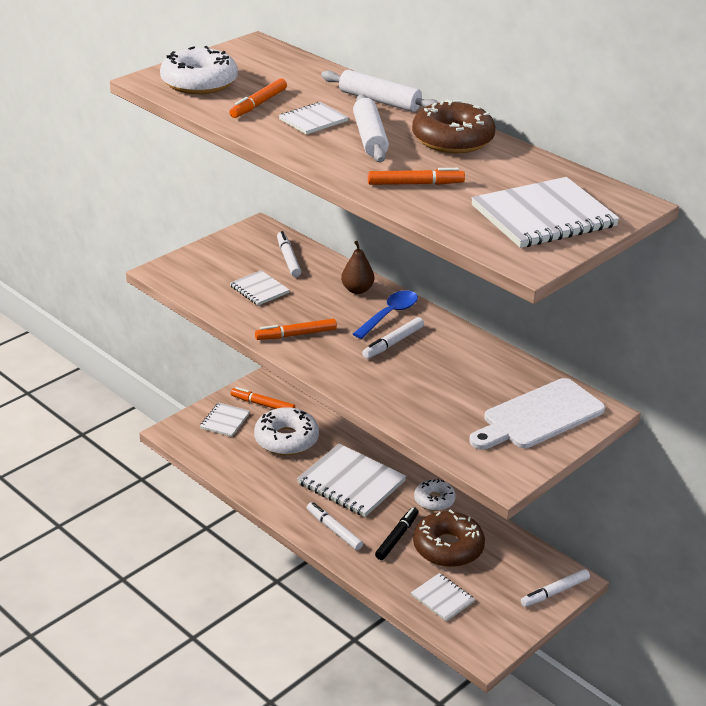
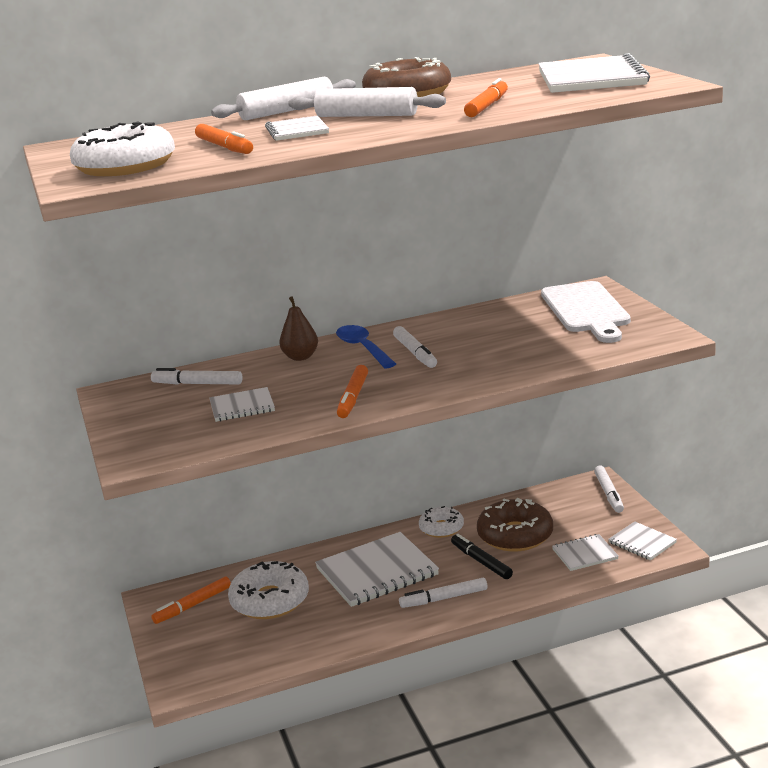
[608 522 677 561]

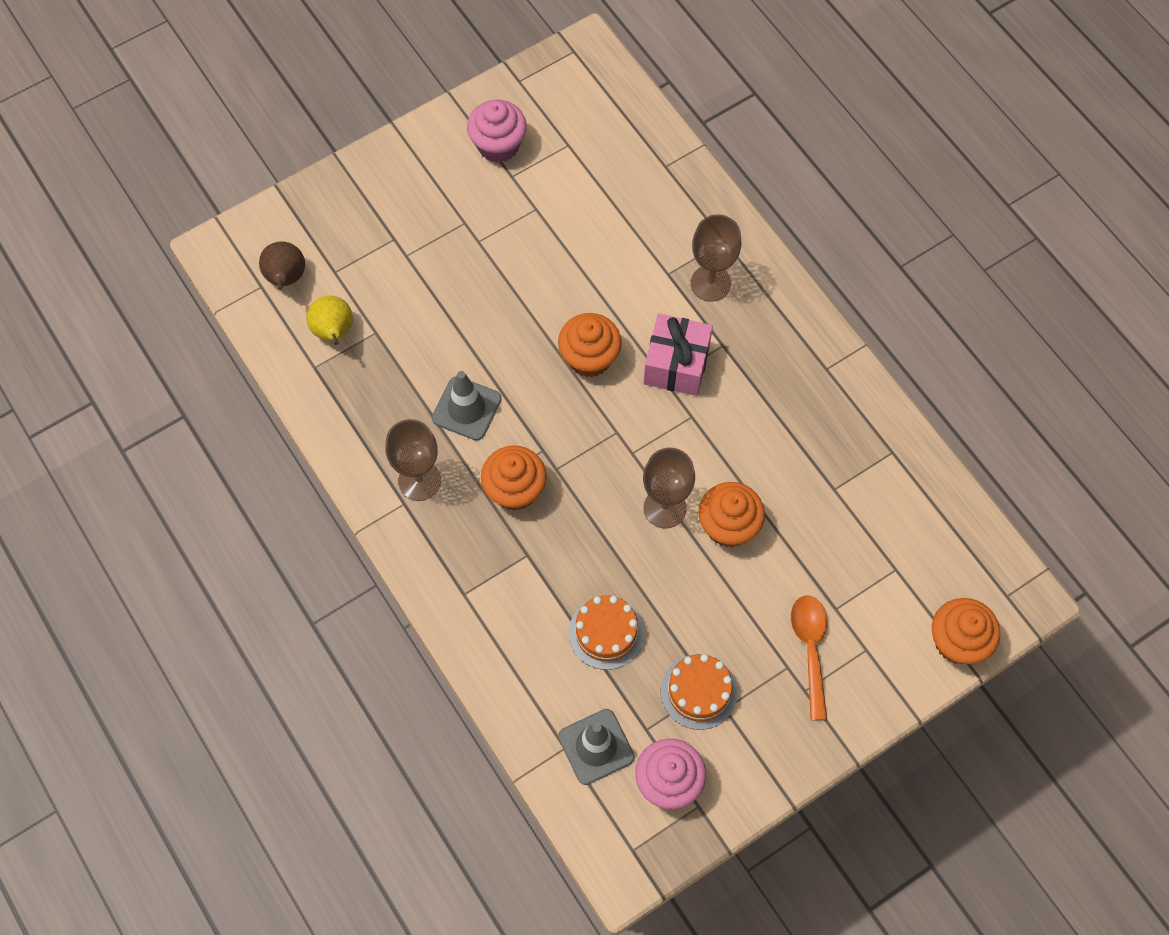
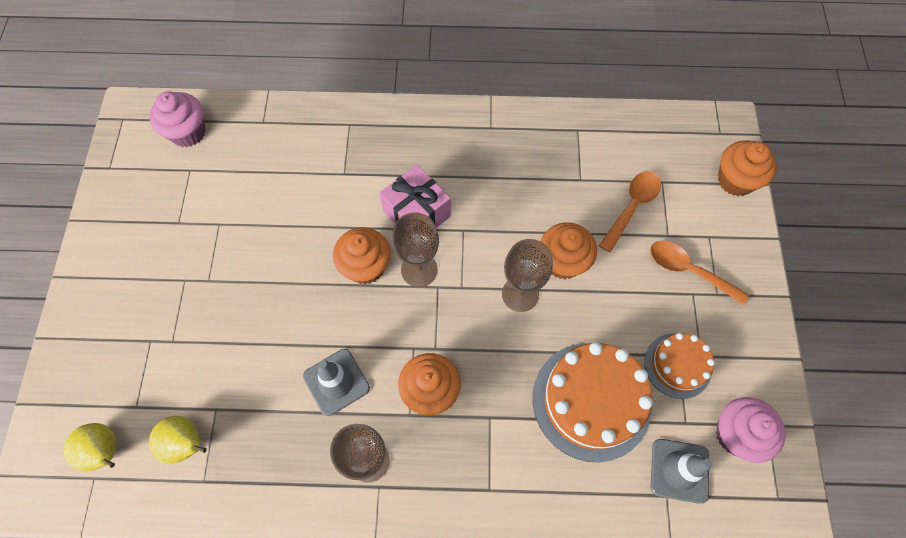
[149 91 206 147]
[392 212 439 287]
[63 423 116 471]
[533 342 653 462]
[599 171 661 253]

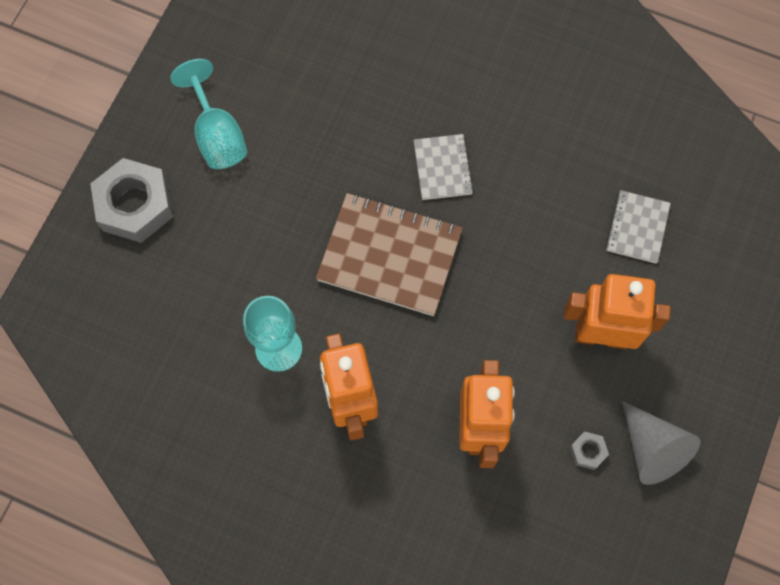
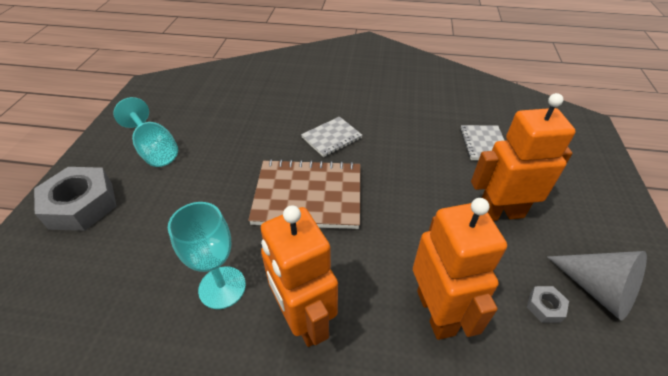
[301 116 363 157]

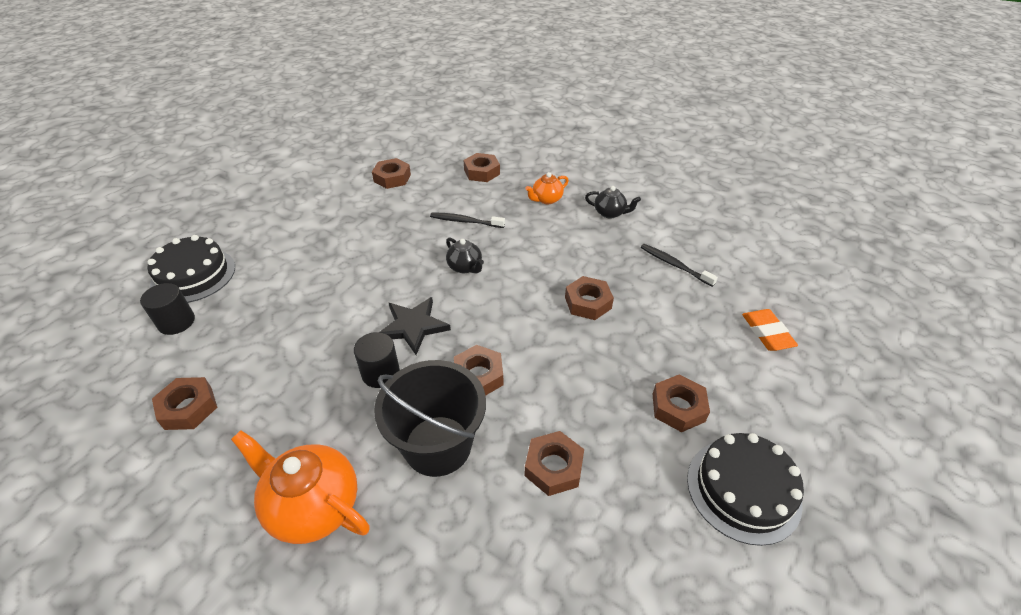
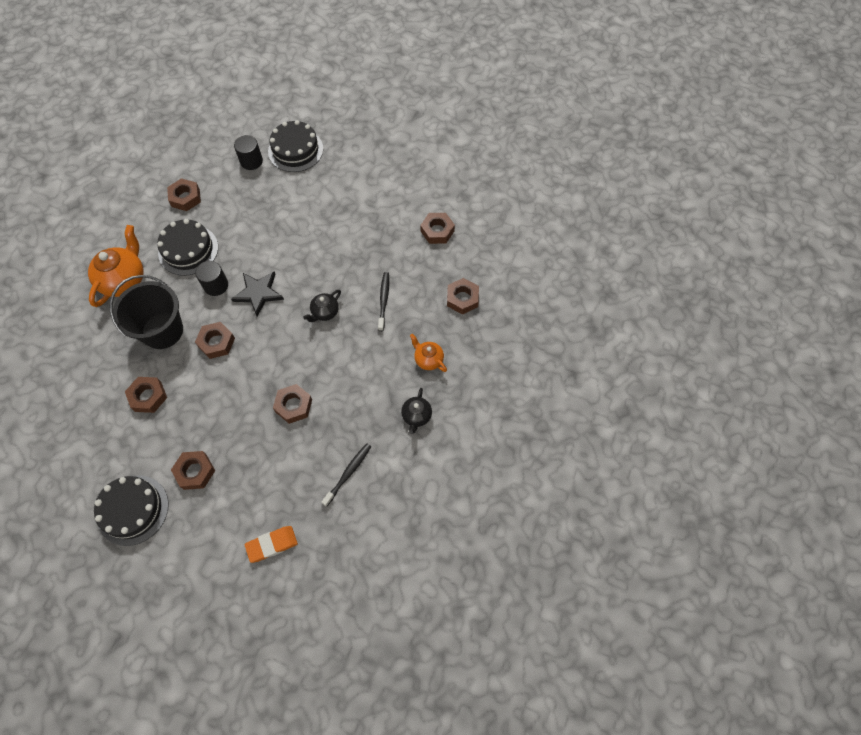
[157 219 218 276]

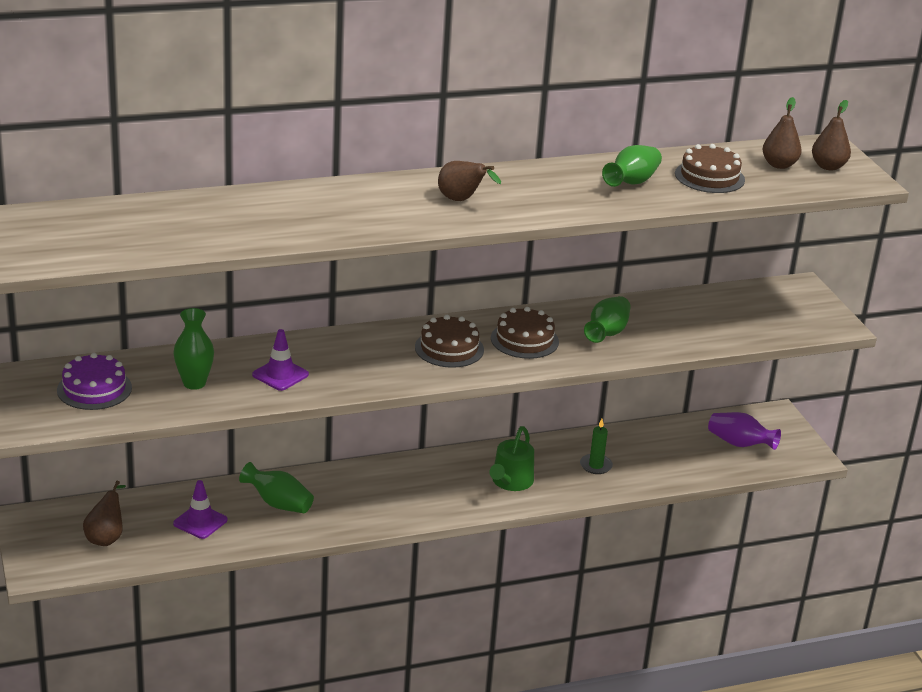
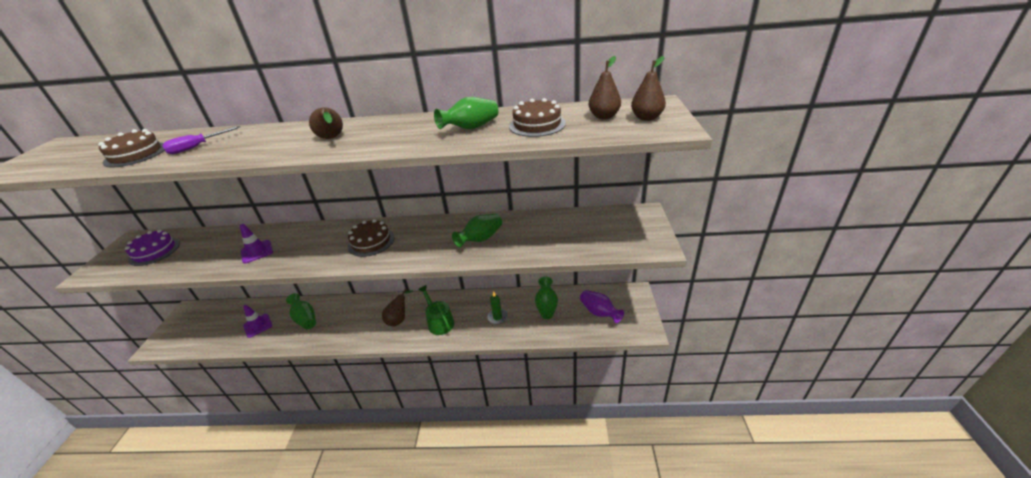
[98 129 165 168]
[535 277 558 319]
[418 285 454 335]
[382 289 413 327]
[162 126 240 154]

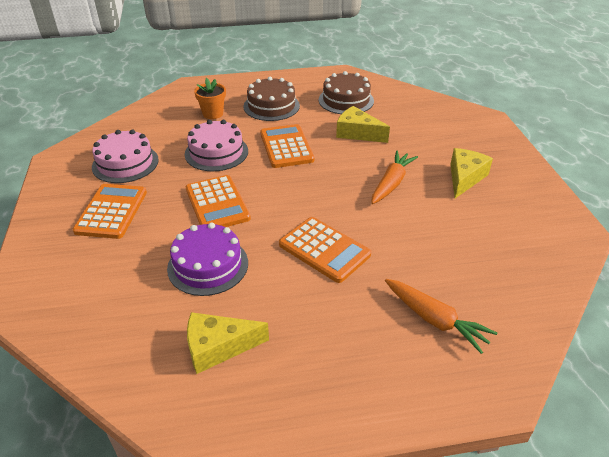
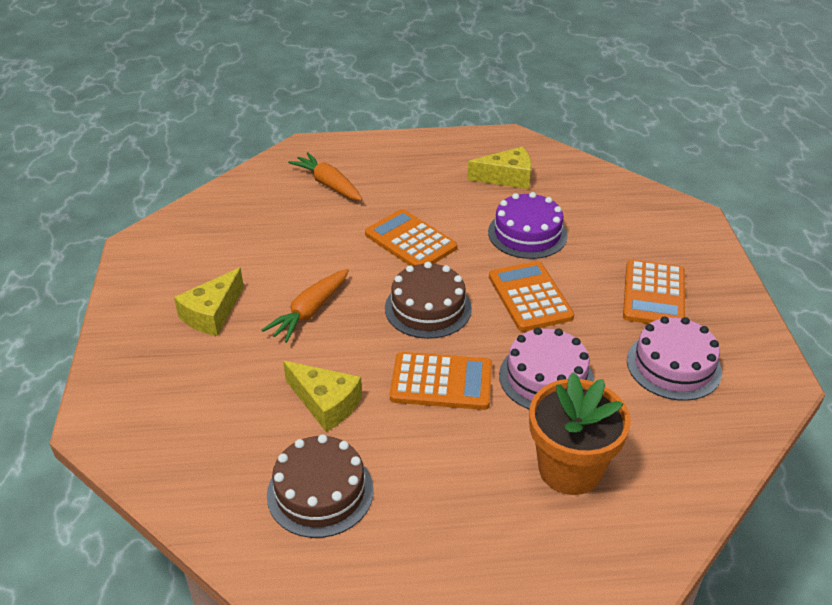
[385 262 472 339]
[529 372 631 495]
[390 352 492 410]

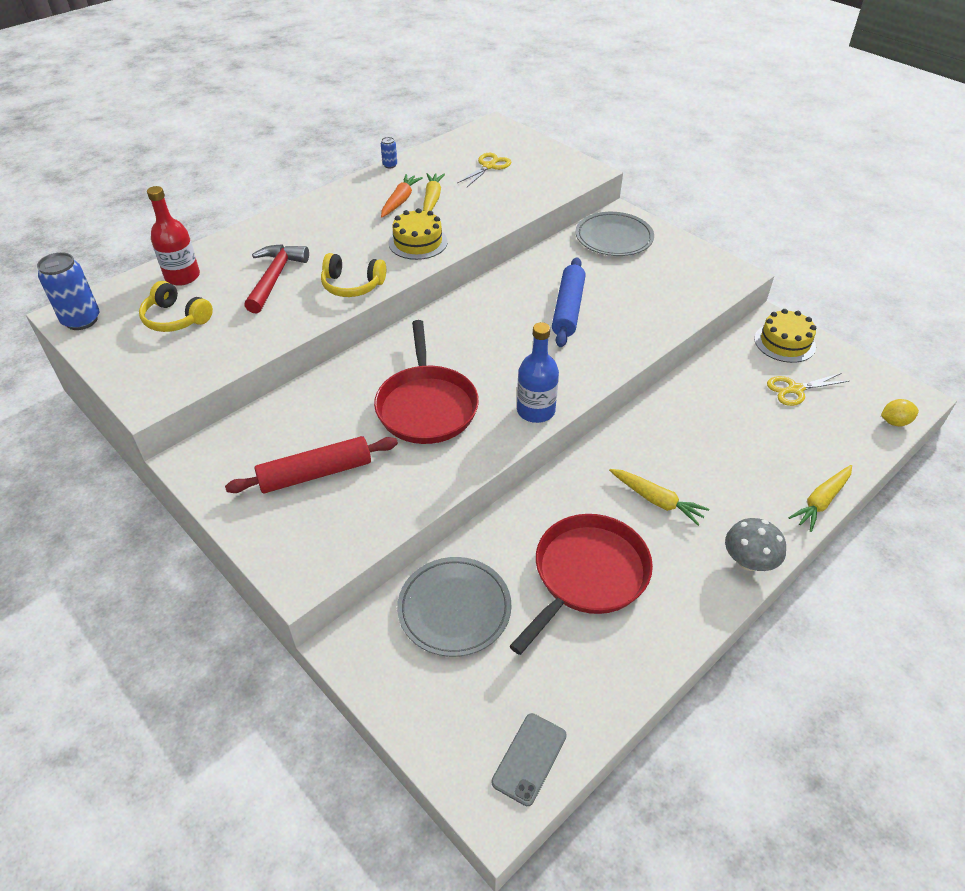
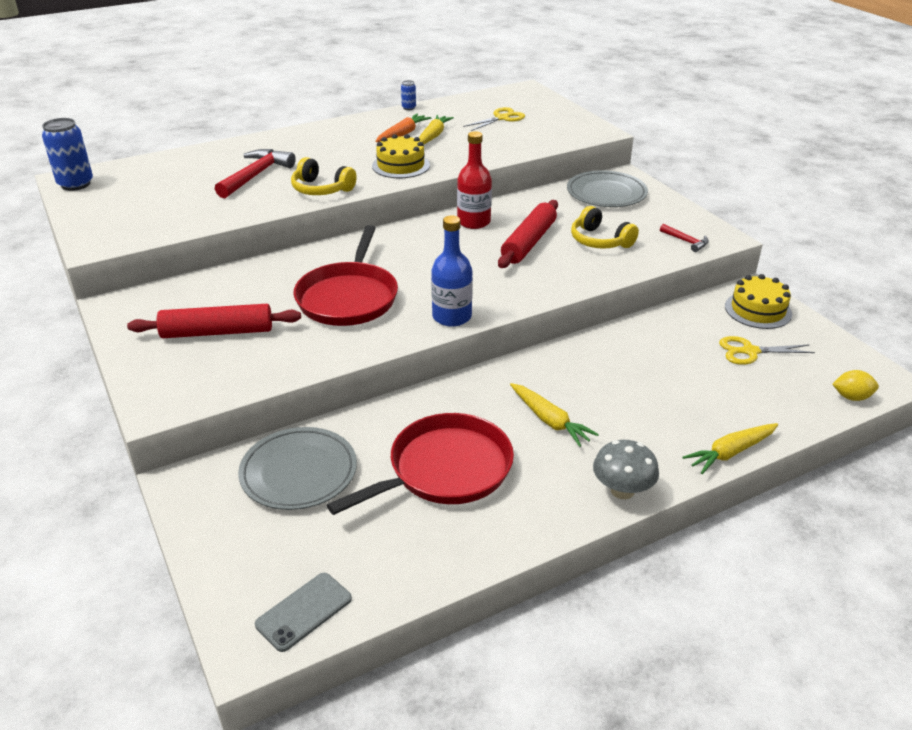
[457 131 492 229]
[498 200 558 268]
[571 206 639 249]
[660 224 709 252]

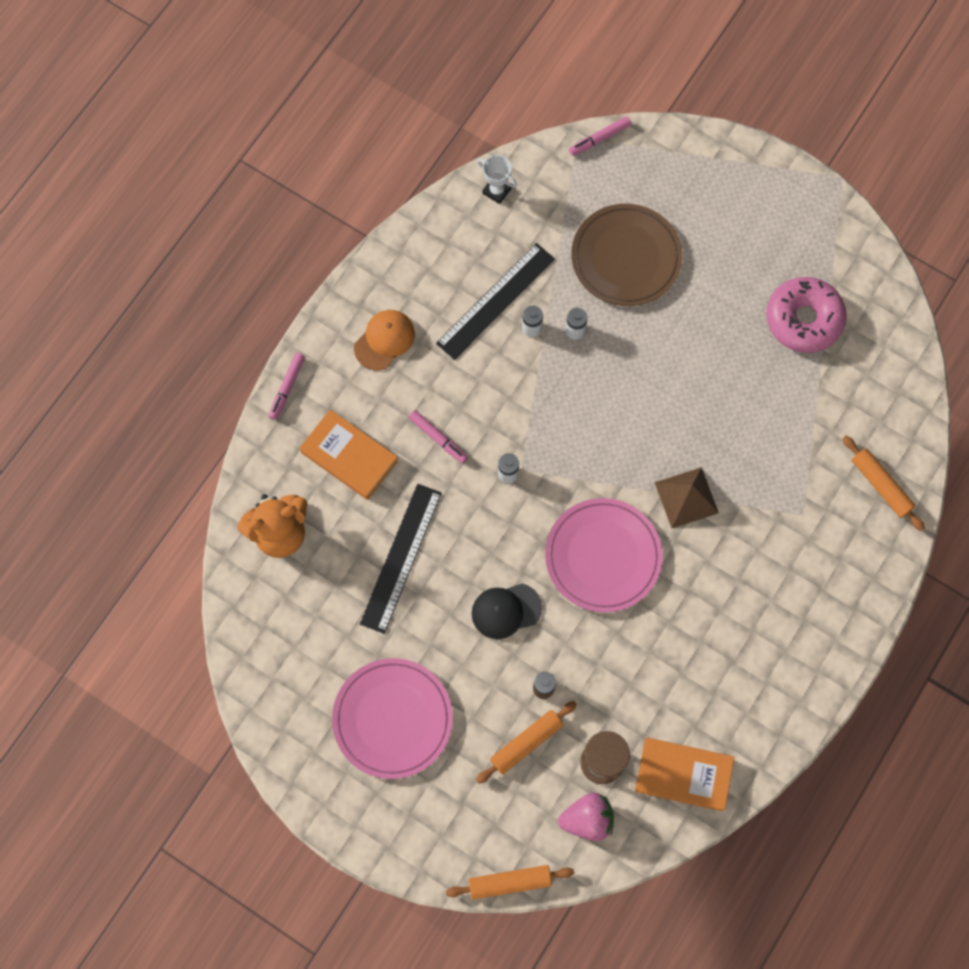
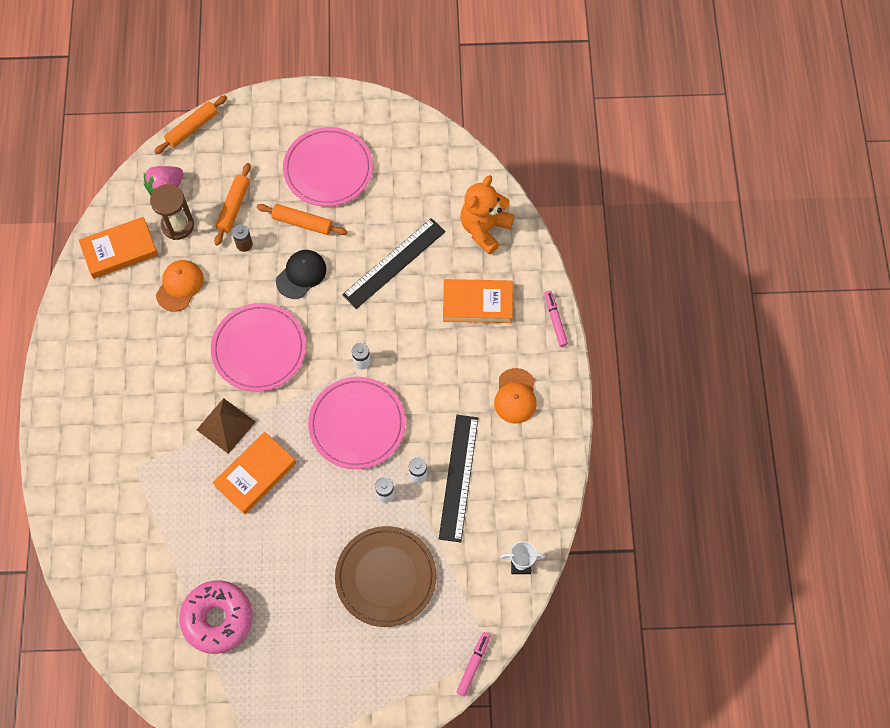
[409 410 468 464] (first image)
[257 204 348 235]
[342 218 446 309]
[156 260 204 312]
[308 377 405 469]
[213 432 296 514]

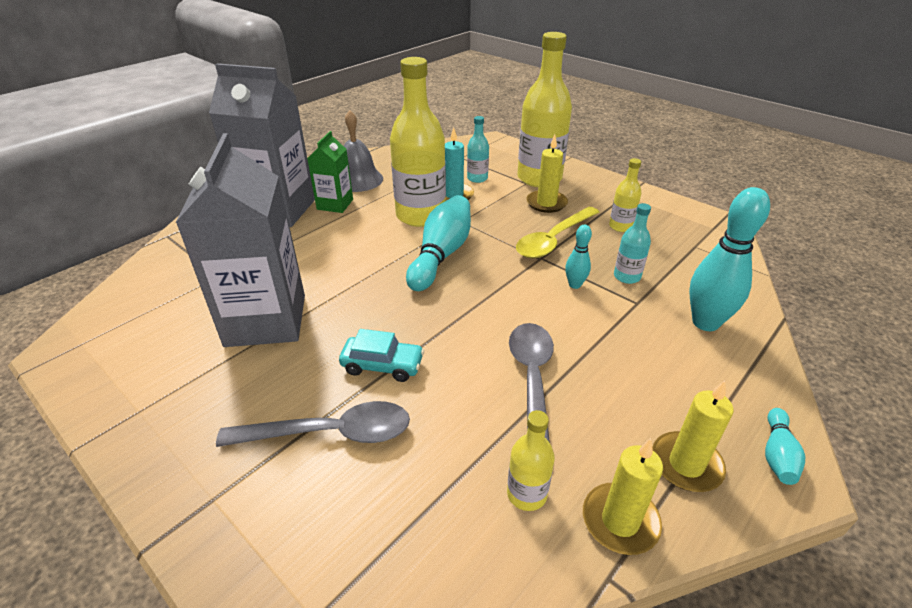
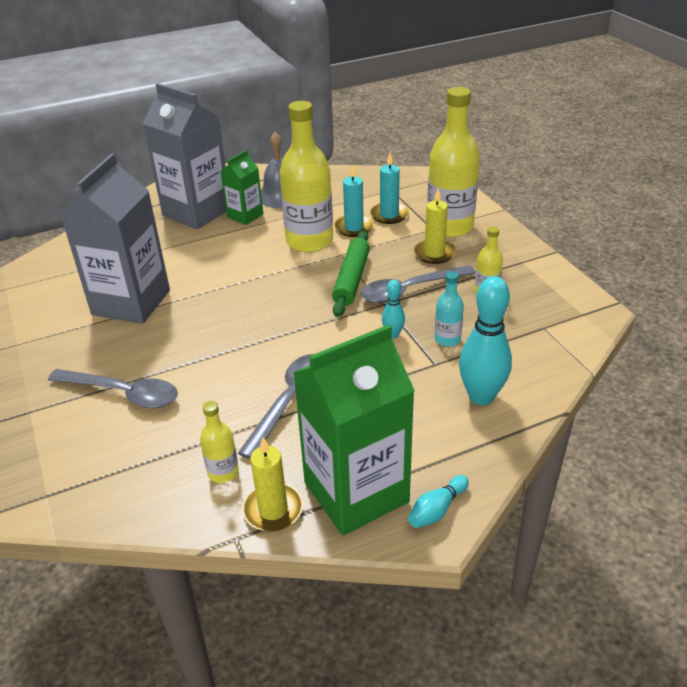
[370 153 409 224]
[406 195 471 291] (first image)
[360 265 476 303]
[339 329 424 382] (first image)
[293 325 415 536]
[332 230 370 317]

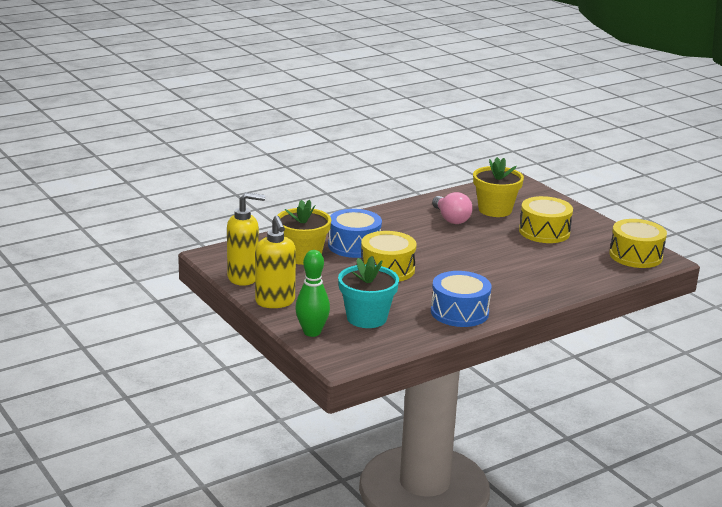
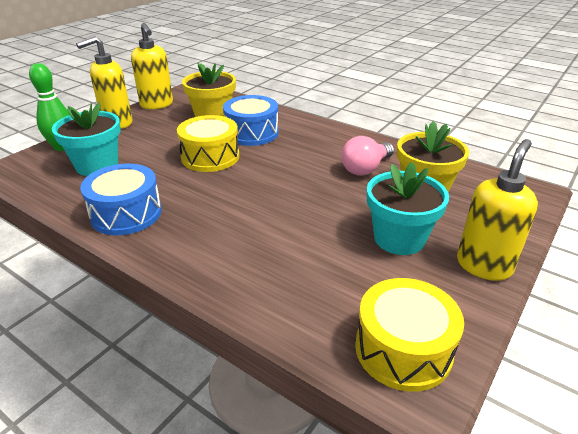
[367 162 449 255]
[457 139 538 281]

